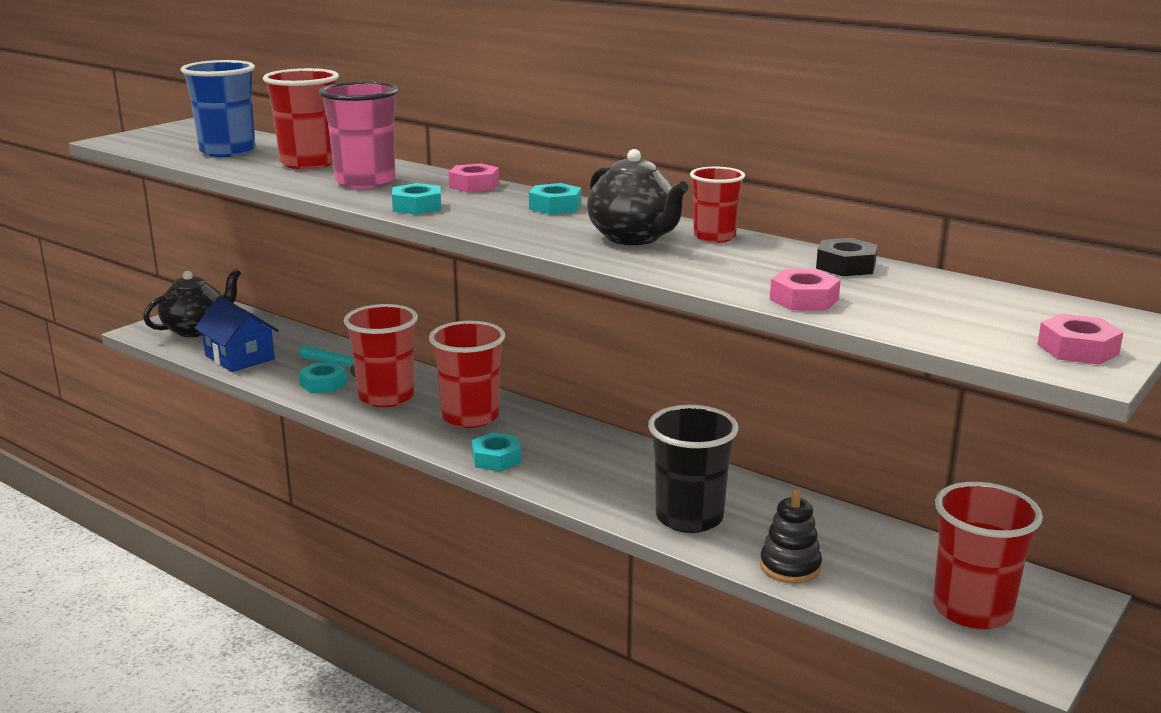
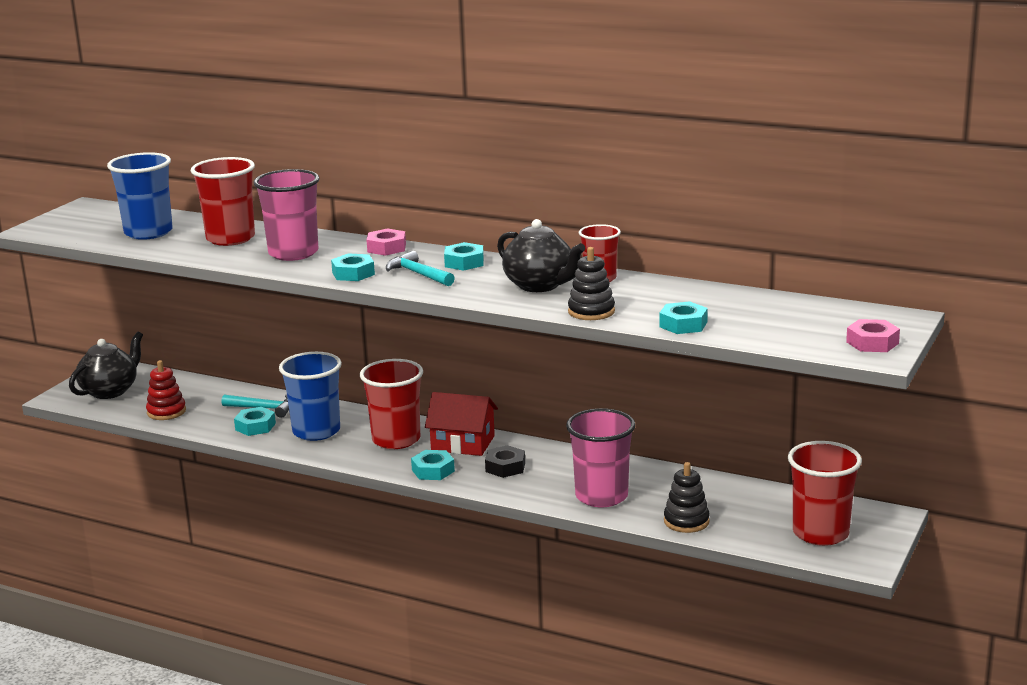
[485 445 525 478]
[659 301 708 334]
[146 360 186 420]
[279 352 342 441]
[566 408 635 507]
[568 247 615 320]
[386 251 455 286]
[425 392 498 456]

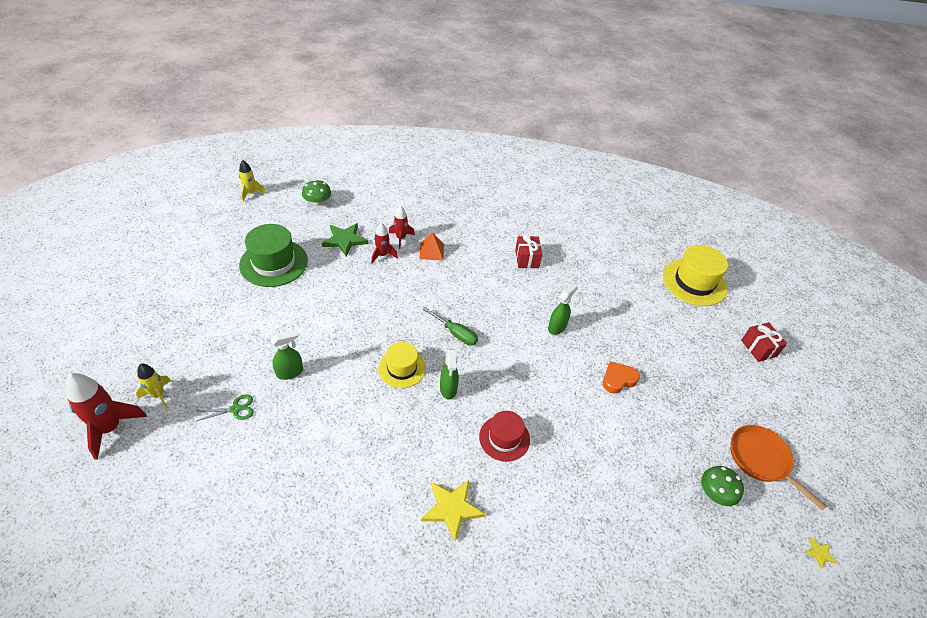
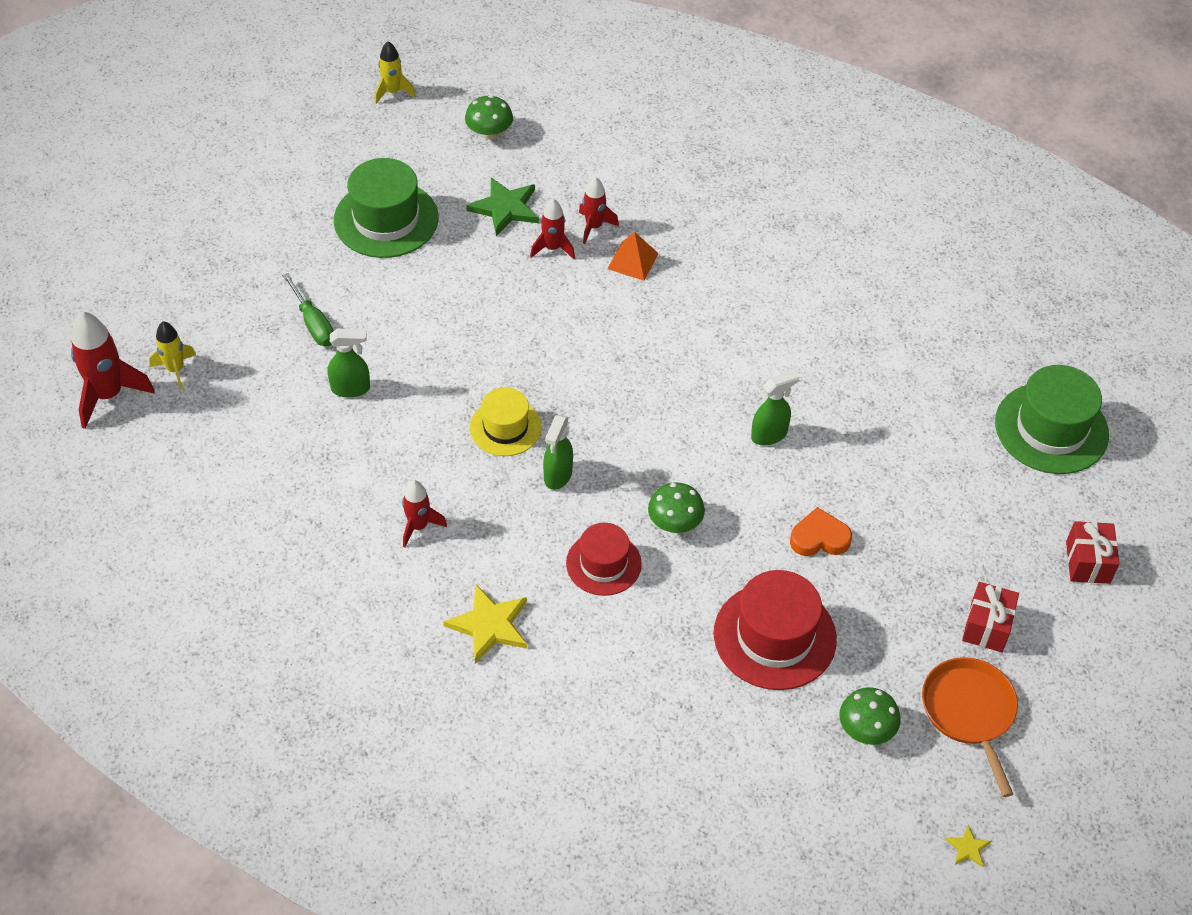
[962 582 1019 652]
[995 365 1109 474]
[282 273 334 346]
[197 395 254 421] (first image)
[402 480 447 548]
[648 482 705 533]
[714 570 837 690]

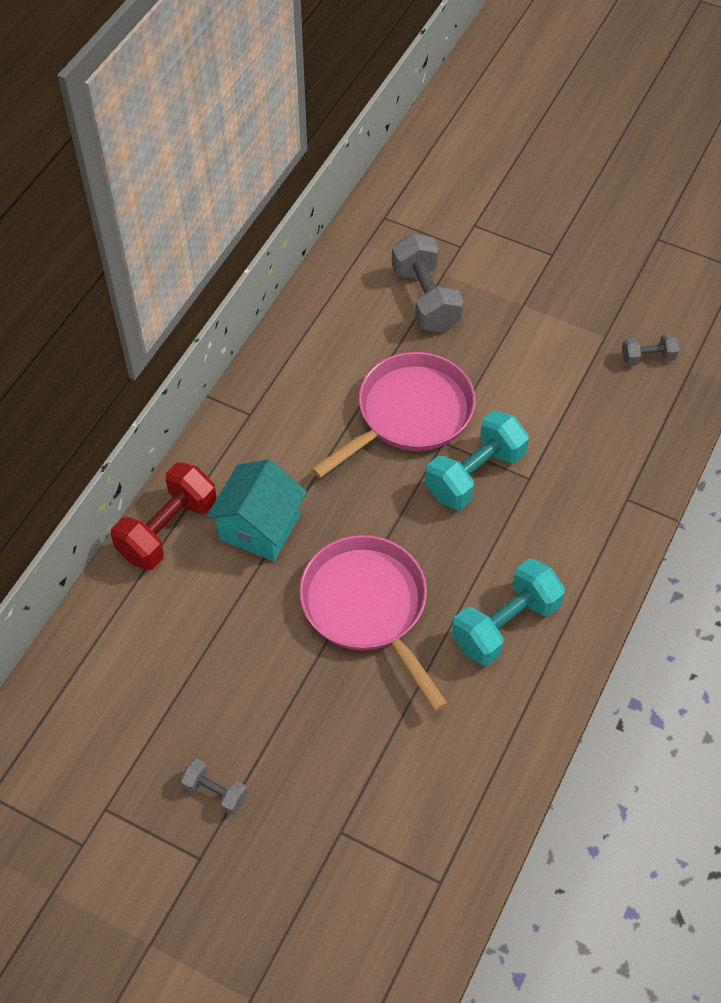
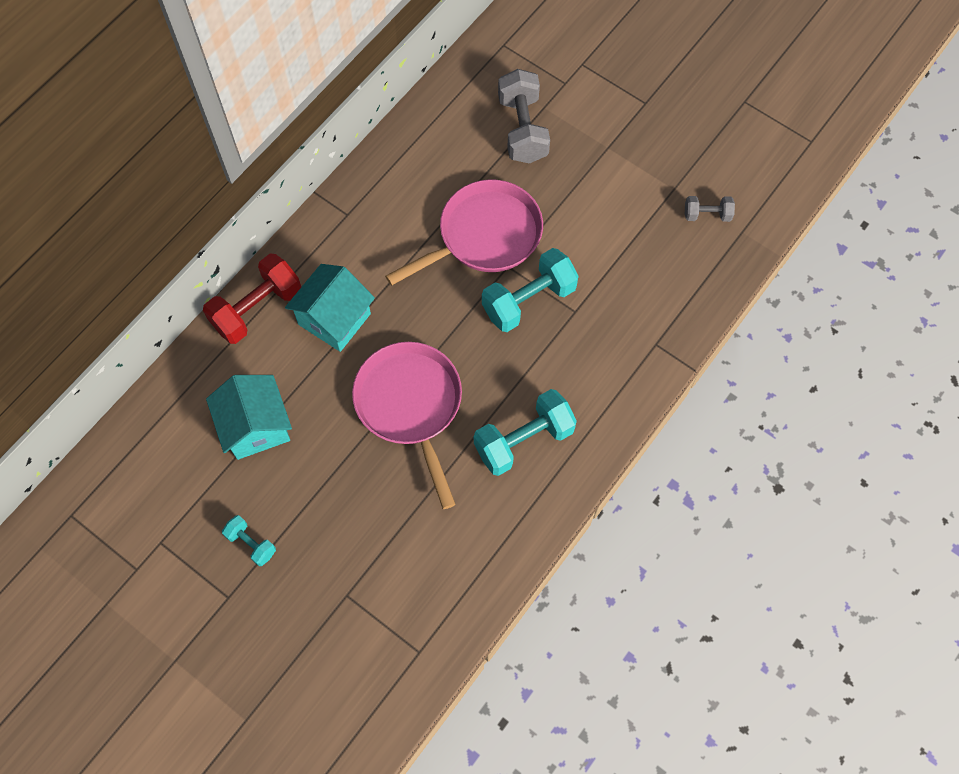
[222 515 276 566]
[206 375 292 460]

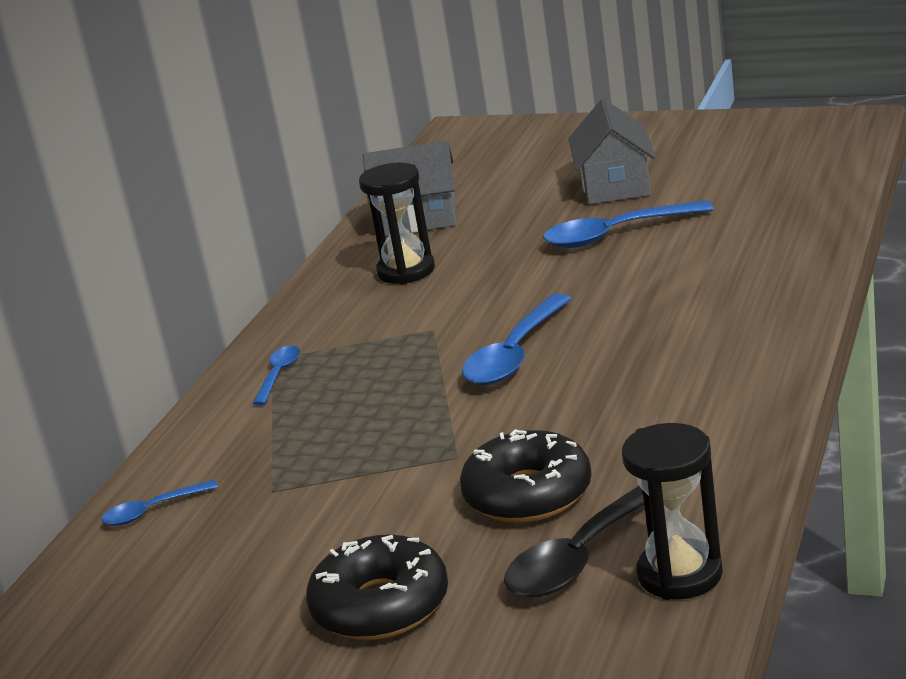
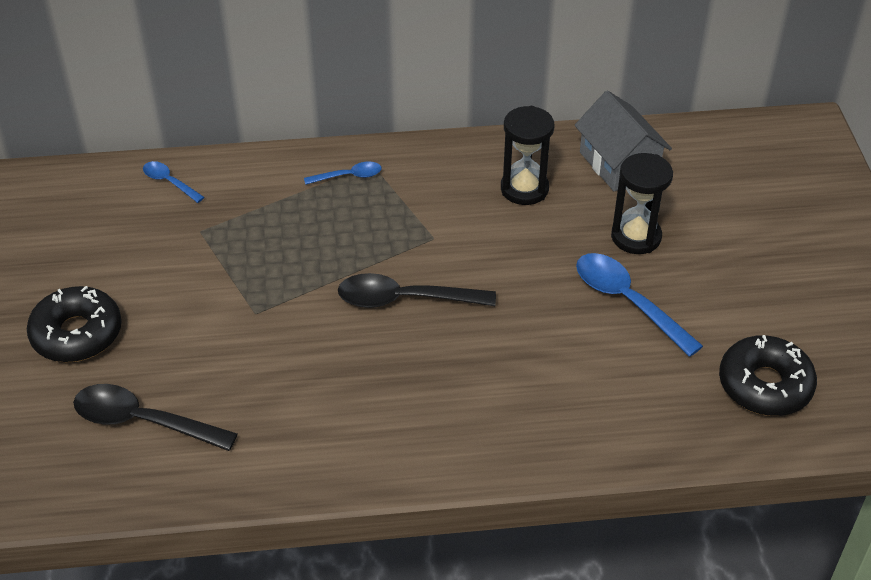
[569 99 656 205] (first image)
[338 273 496 308]
[611 153 673 254]
[719 335 817 416]

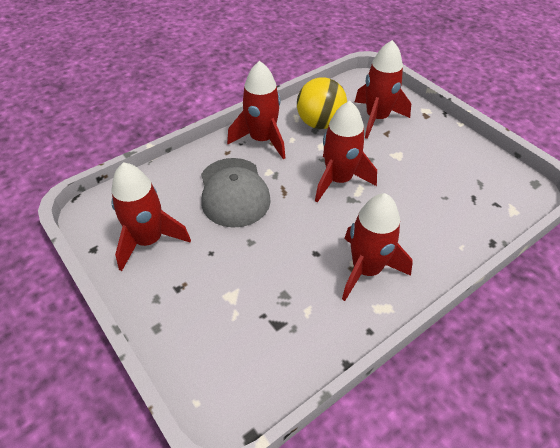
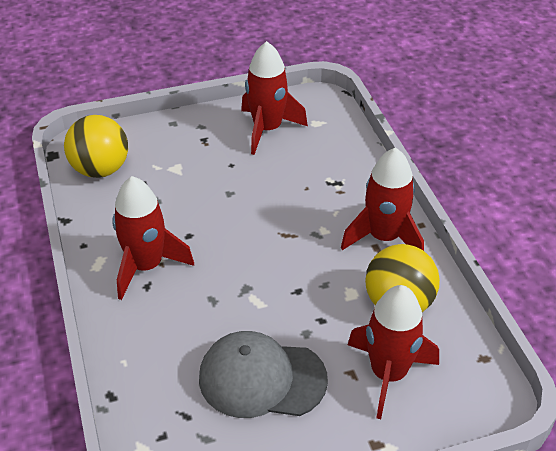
[315 101 377 202] (first image)
[199 331 328 418]
[64 115 128 178]

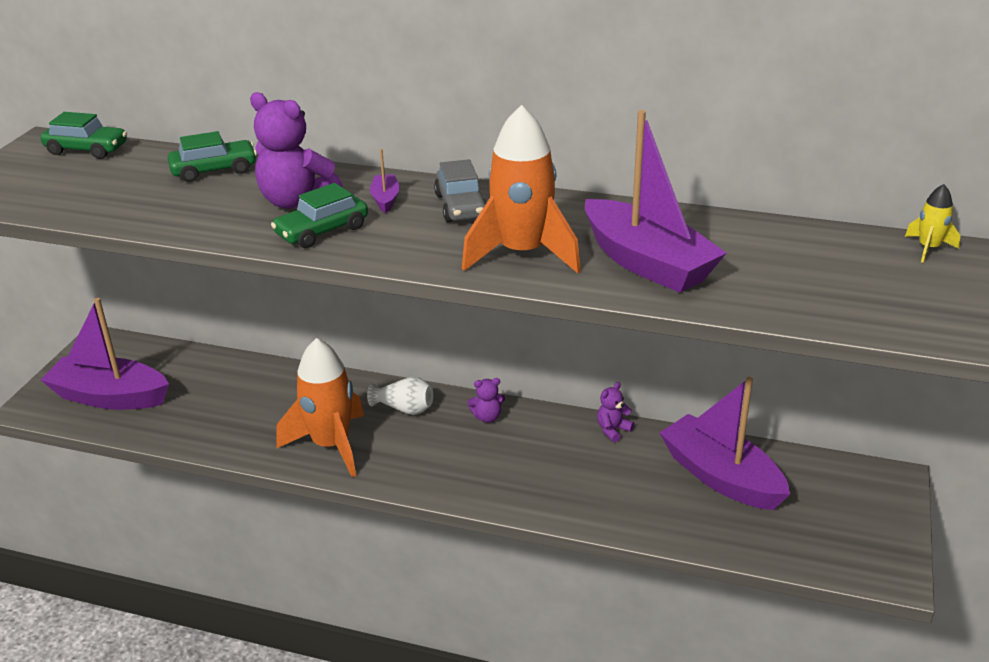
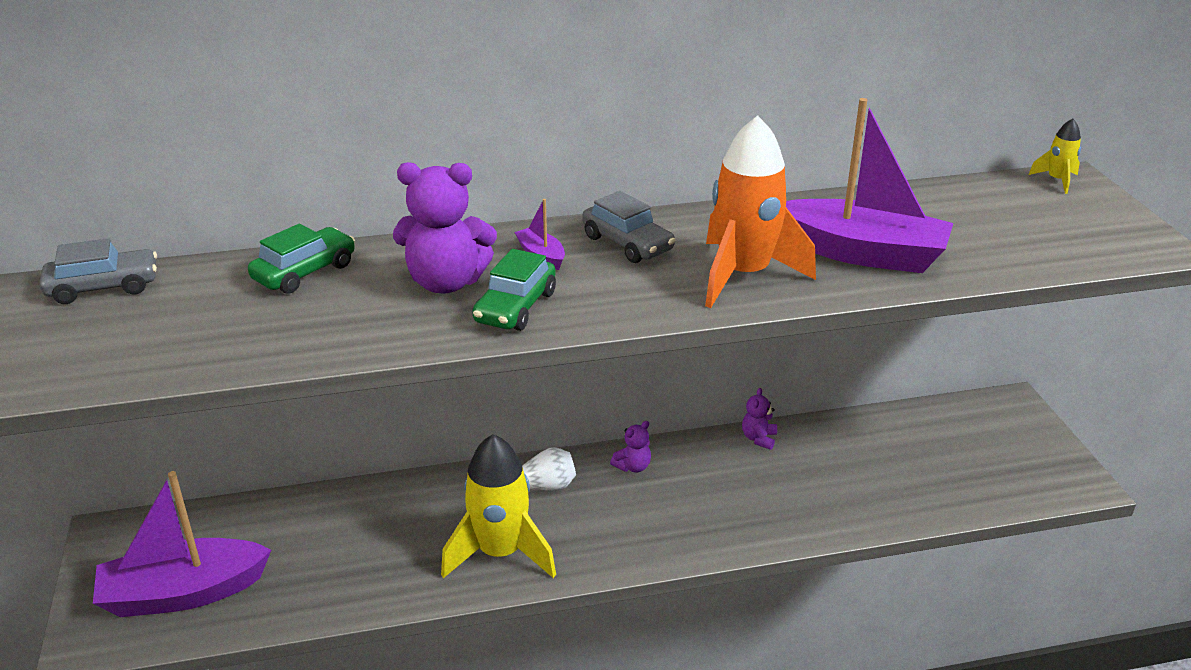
[39 238 157 304]
[441 434 556 578]
[659 377 790 510] (first image)

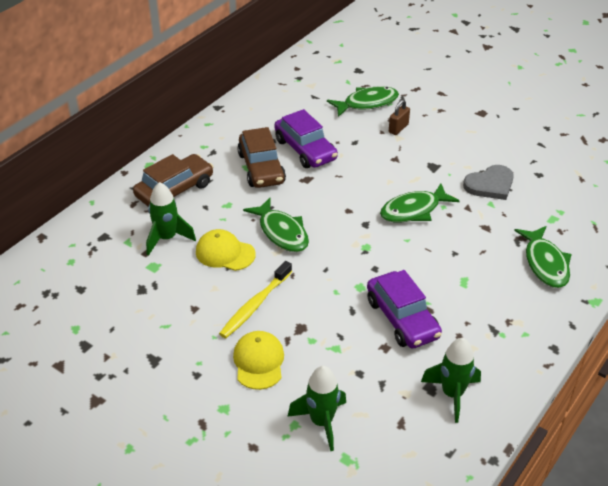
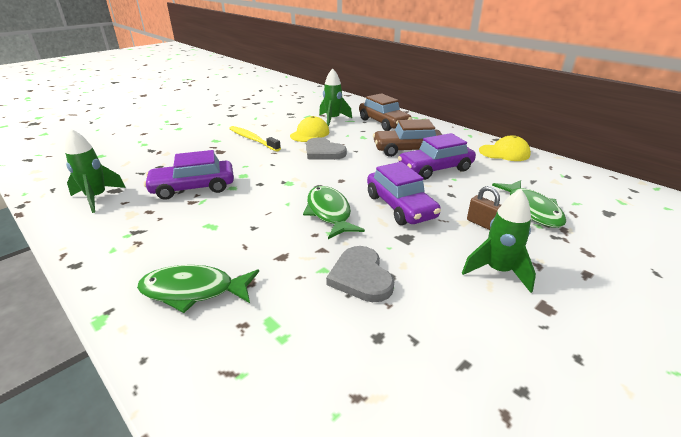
[306 137 347 160]
[479 135 531 161]
[462 189 536 293]
[367 162 441 225]

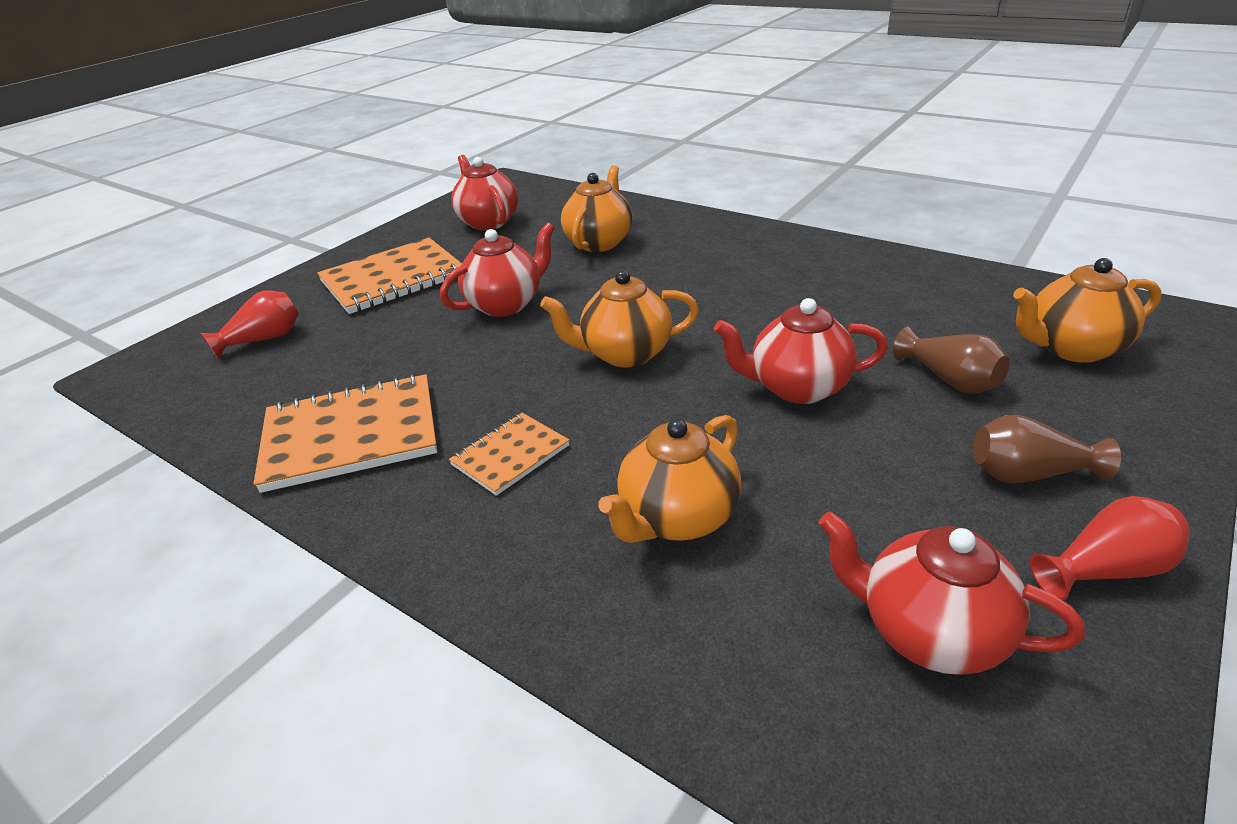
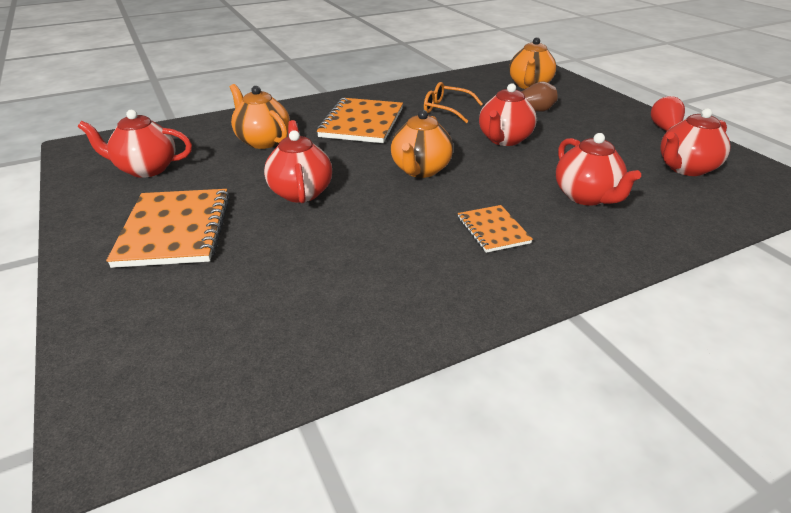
[201 290 299 359] (first image)
[317 98 403 143]
[556 133 641 206]
[973 415 1121 483] (first image)
[424 82 483 123]

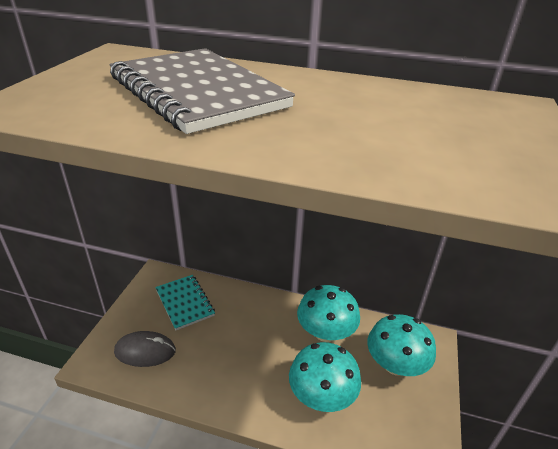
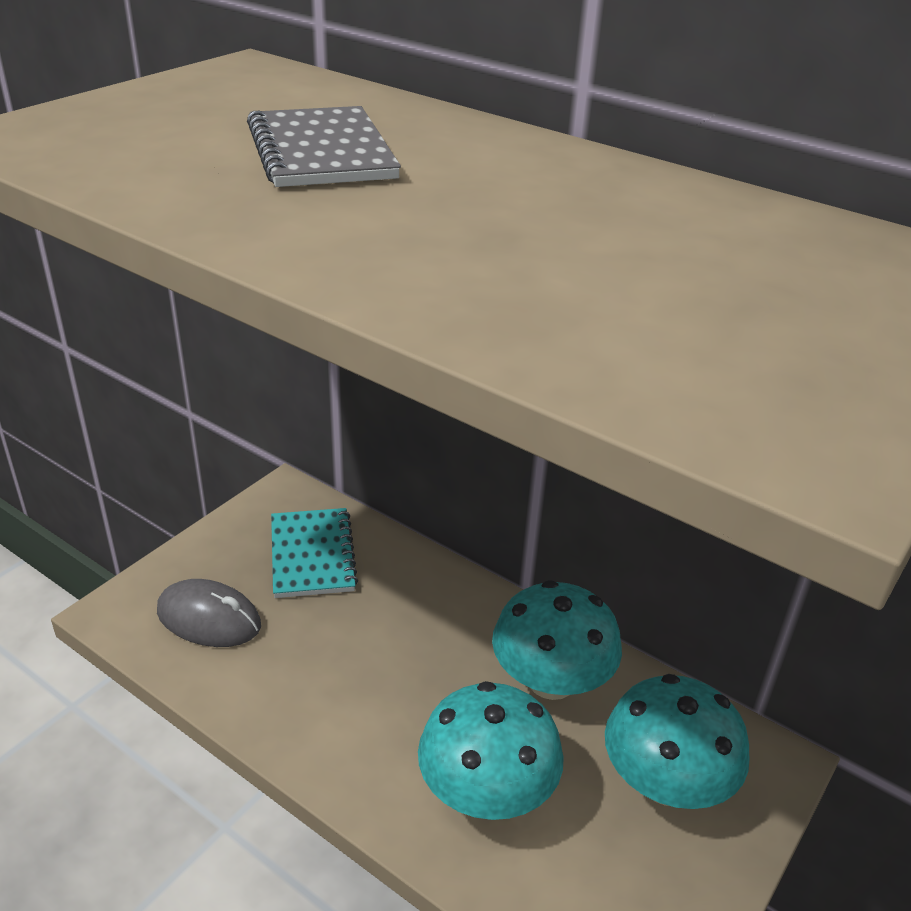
[247 106 401 187]

